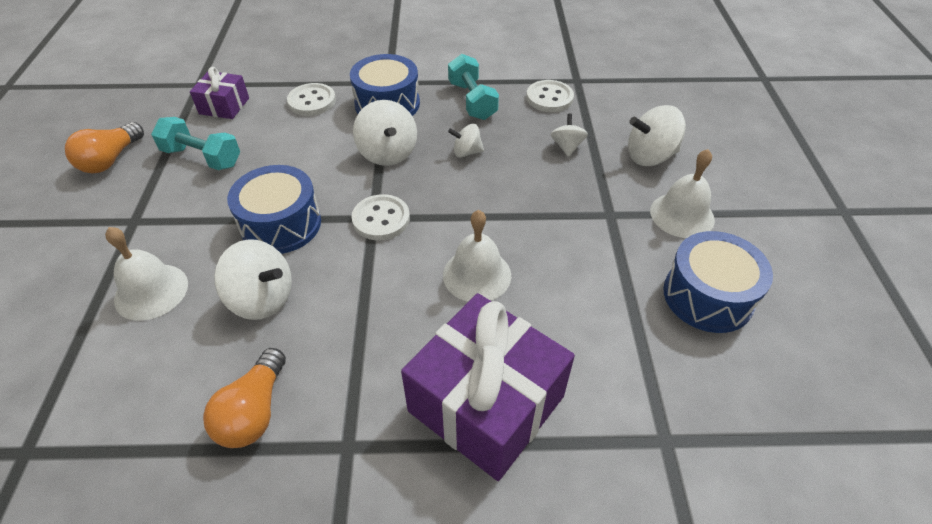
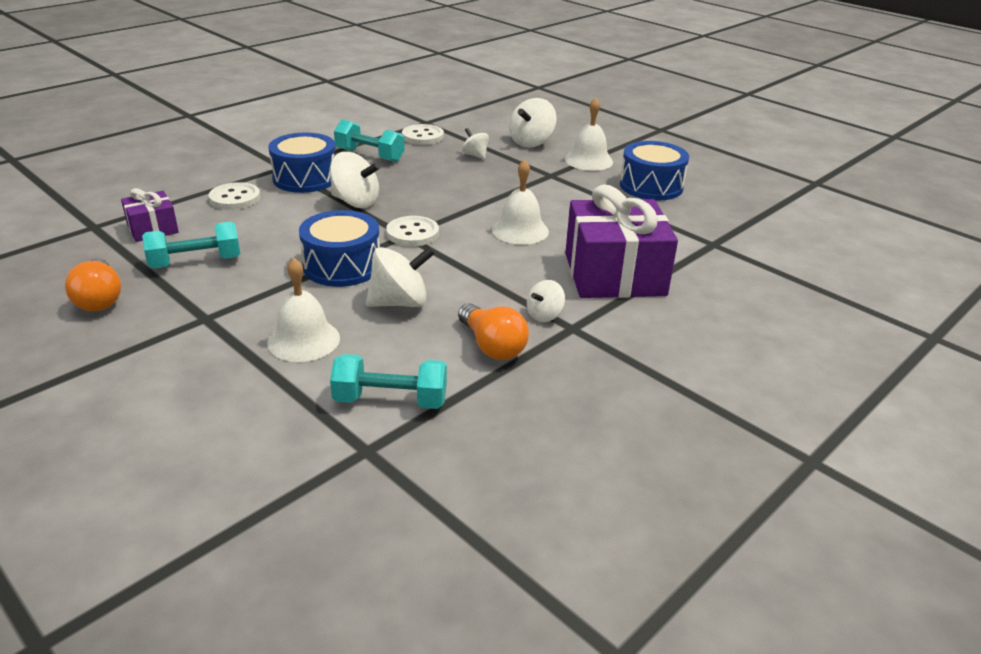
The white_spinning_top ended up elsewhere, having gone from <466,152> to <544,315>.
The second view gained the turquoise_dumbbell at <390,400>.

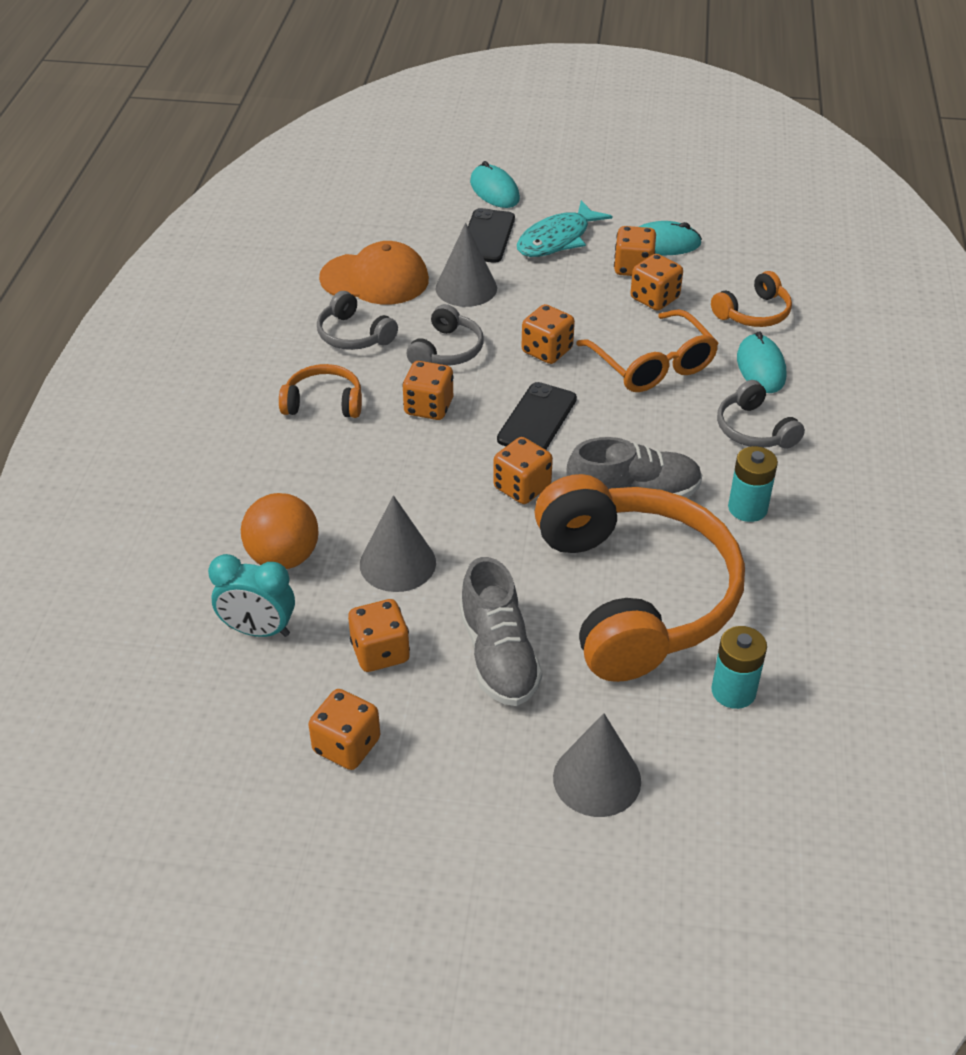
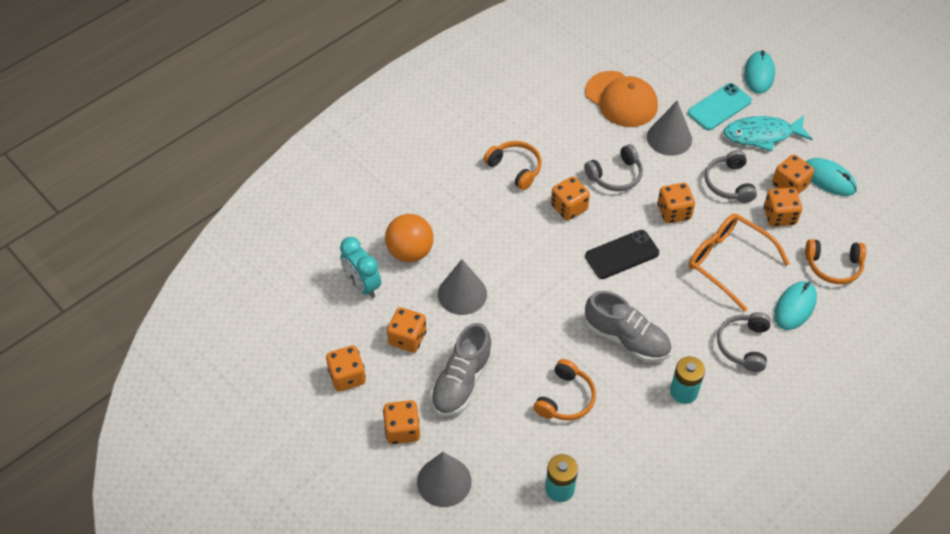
What was the black_phone at <487,236> turned into the turquoise_phone at <719,107>.
The grey_headphones ended up elsewhere, having gone from <353,335> to <729,183>.
The orange_glasses at <652,365> ended up facing another way, 120 degrees clockwise from before.
The orange_dice ended up elsewhere, having gone from <522,487> to <402,430>.
The size of the orange_headphones at <635,595> changed by a factor of 0.42.

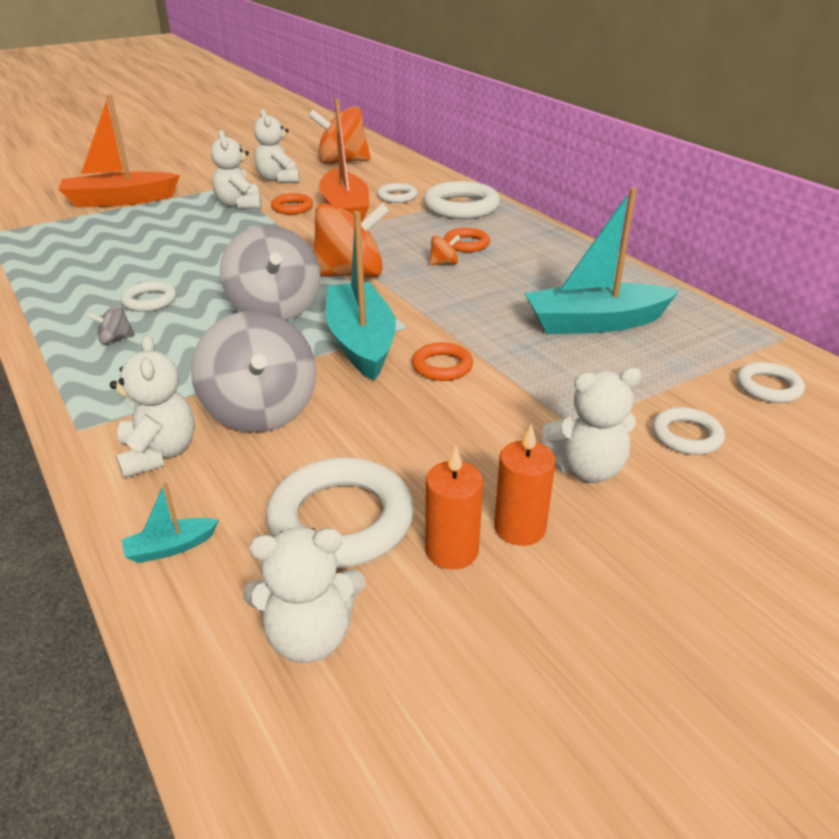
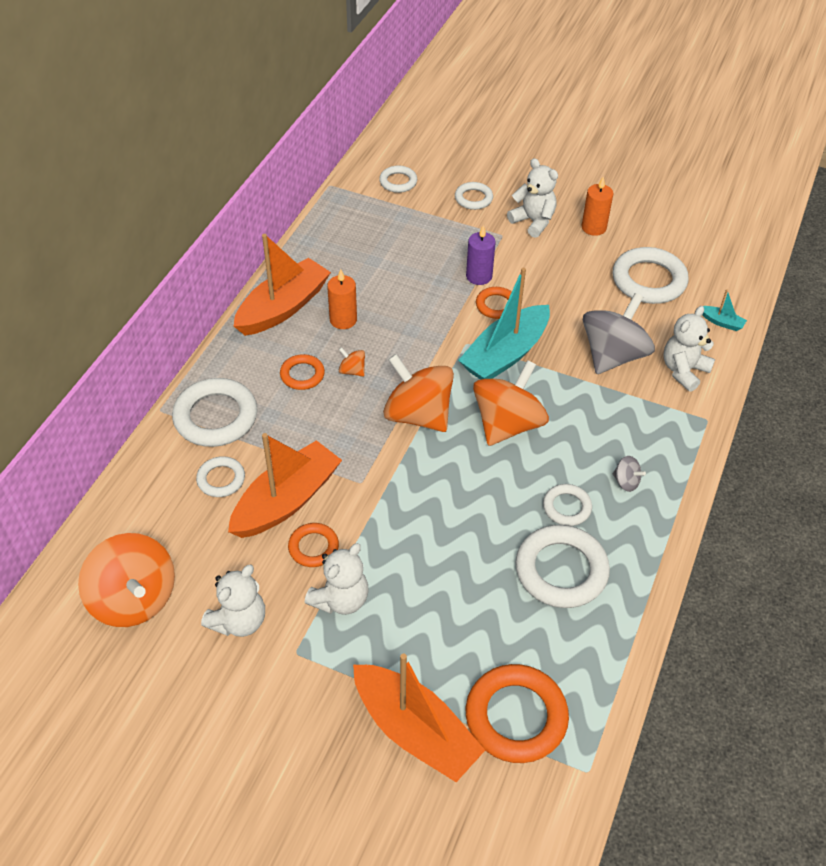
The second view lost the turquoise_boat at <595,323>.
What was the grey_spinning_top at <275,309> turned into the orange_spinning_top at <507,424>.
The orange_candle ended up elsewhere, having gone from <452,550> to <343,320>.
The second view lost the white_teddy_bear at <309,636>.
The second view gained the purple_candle at <479,276>.
The second view gained the orange_boat at <283,307>.
The second view gained the white_ring at <561,570>.
The second view gained the orange_ring at <516,716>.

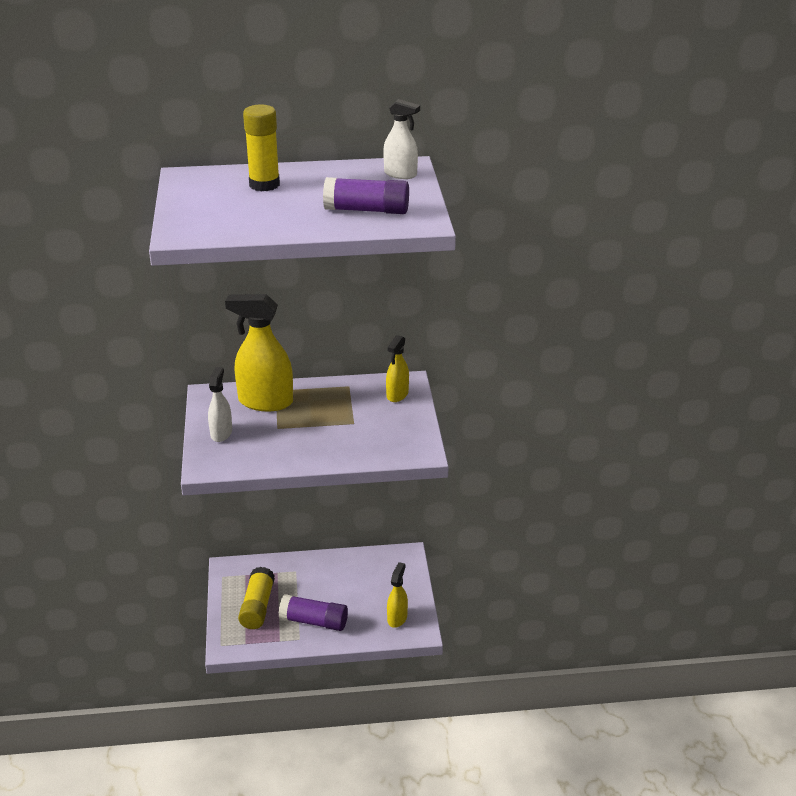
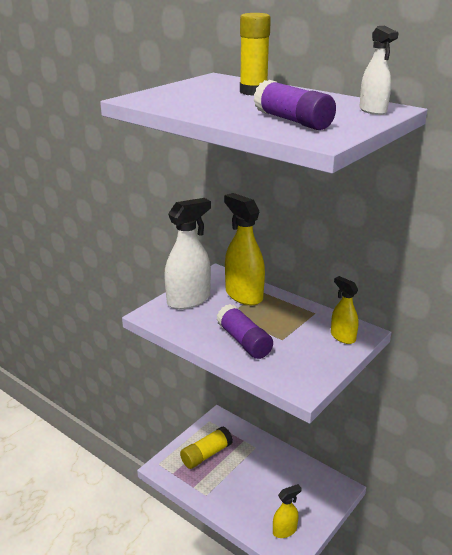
The yellow_spray_bottle at <397,395> ended up facing another way, 75 degrees clockwise from before.
The size of the white_spray_bottle at <221,433> changed by a factor of 1.79.
The purple_glue_stick ended up elsewhere, having gone from <314,621> to <244,341>.

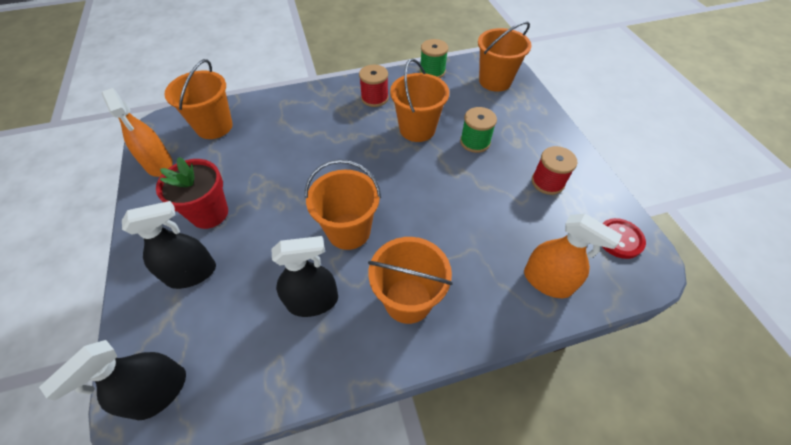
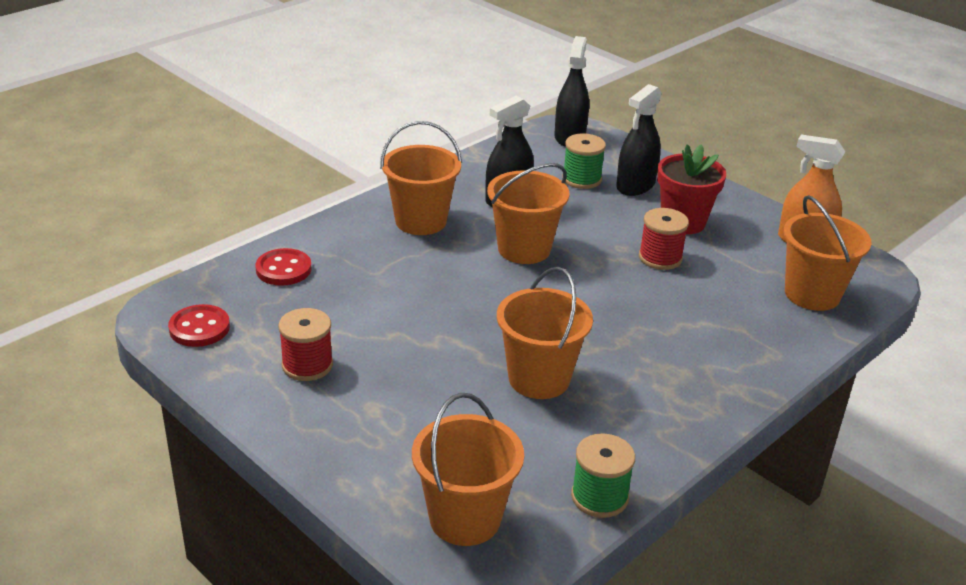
The red_spool ended up elsewhere, having gone from <374,98> to <660,258>.
The green_spool ended up elsewhere, having gone from <475,142> to <581,179>.
Where the orange_spray_bottle stood at <547,281>, the red_button came to stand at <283,269>.

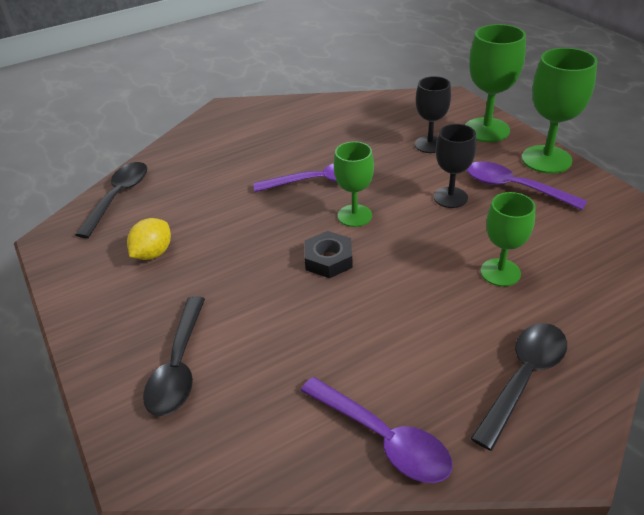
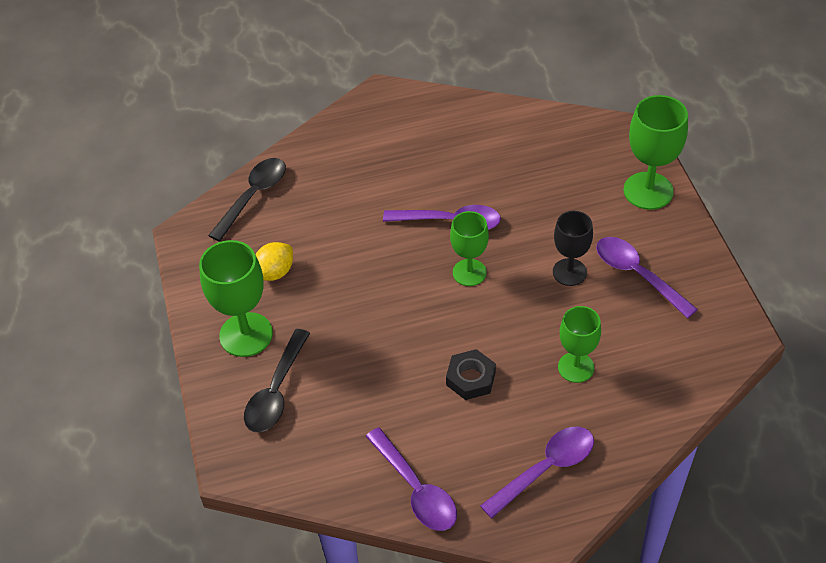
The green_goblet ended up elsewhere, having gone from <546,159> to <246,334>.
The second view lost the black_goblet at <429,144>.
The black_nut ended up elsewhere, having gone from <328,259> to <470,378>.
What was the black_spoon at <523,378> turned into the purple_spoon at <545,469>.

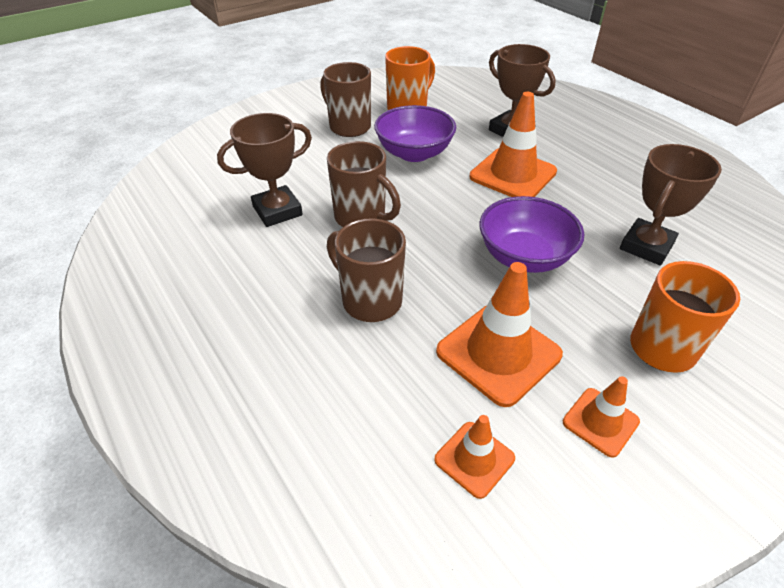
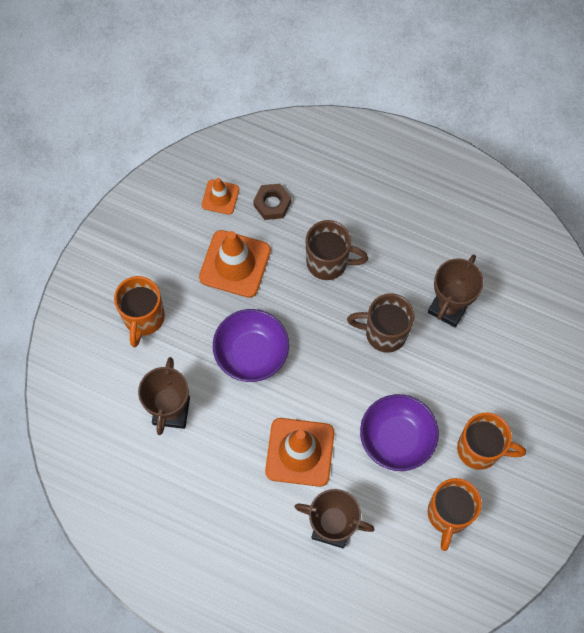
What was the brown_mug at <348,127> turned into the orange_mug at <480,449>.
The second view lost the orange_traffic_cone at <600,422>.
The second view gained the brown_nut at <272,204>.

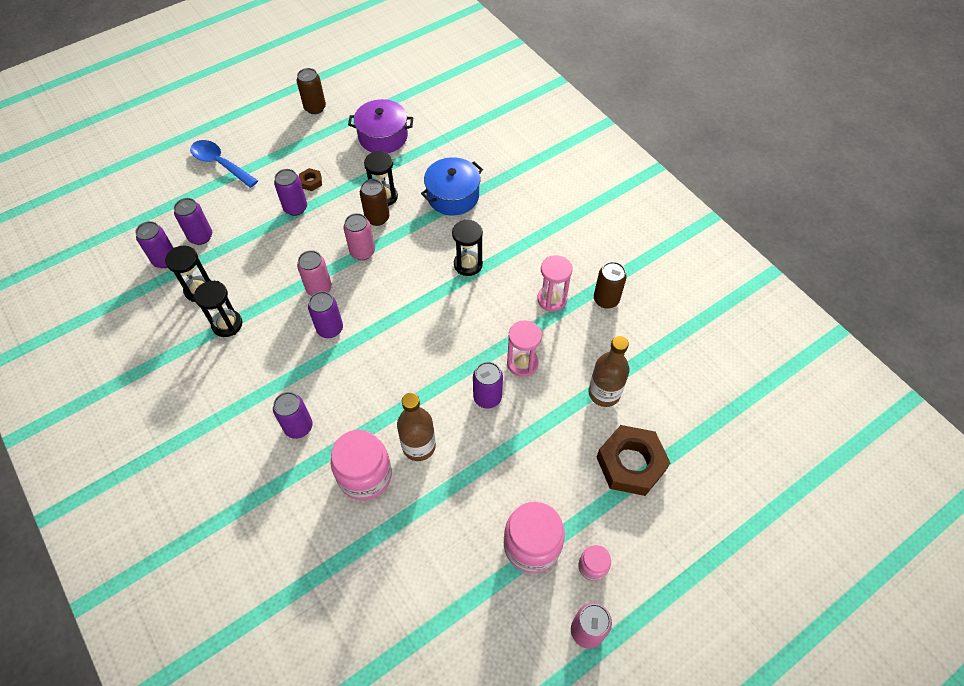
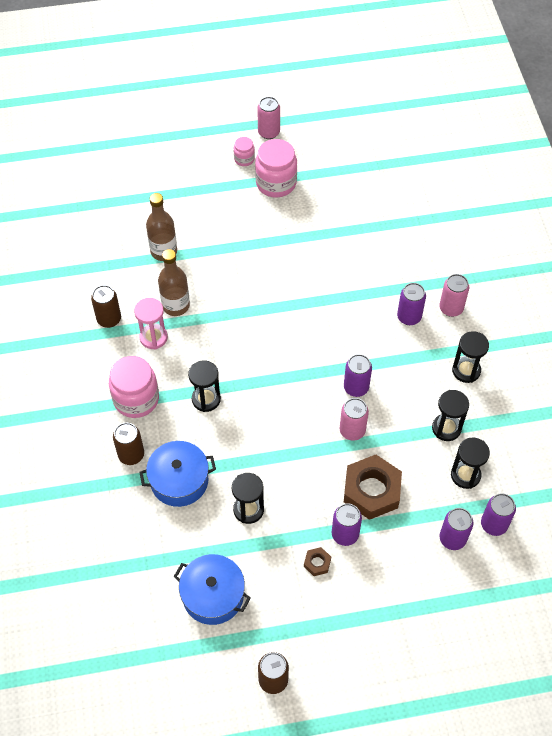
What was the purple_pot at <383,136> turned into the blue_pot at <213,595>.
The second view lost the blue_spoon at <220,164>.
The brown_can ended up elsewhere, having gone from <377,218> to <131,455>.
The pink_can ended up elsewhere, having gone from <362,252> to <451,308>.
The second view lost the pink_hourglass at <522,363>.
The second view lost the purple_can at <487,397>.
The brown_bottle ended up elsewhere, having gone from <419,446> to <176,305>.
The brown_nut ended up elsewhere, having gone from <630,464> to <372,490>.
The pink_jar ended up elsewhere, having gone from <365,475> to <136,399>.
The second view gained the black_hourglass at <466,371>.

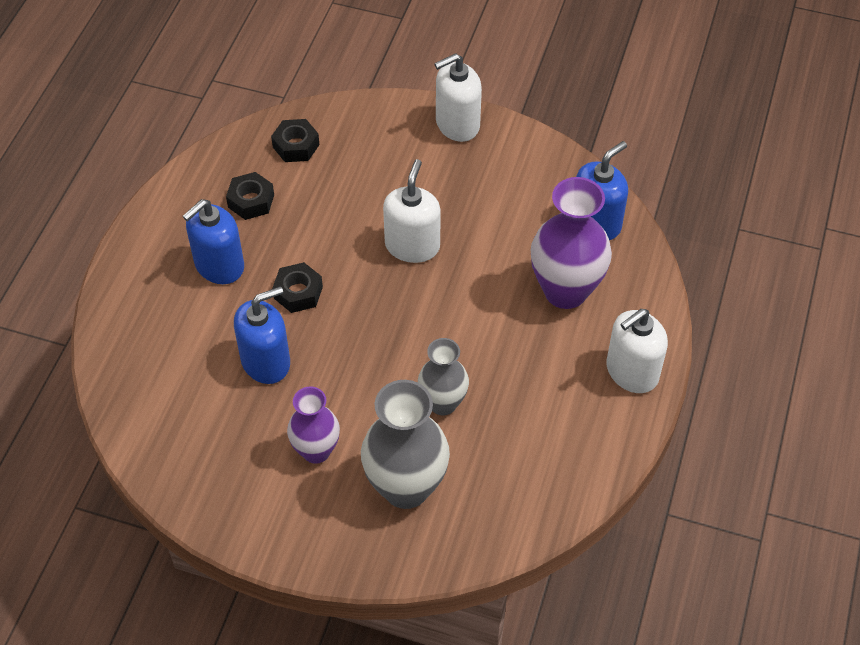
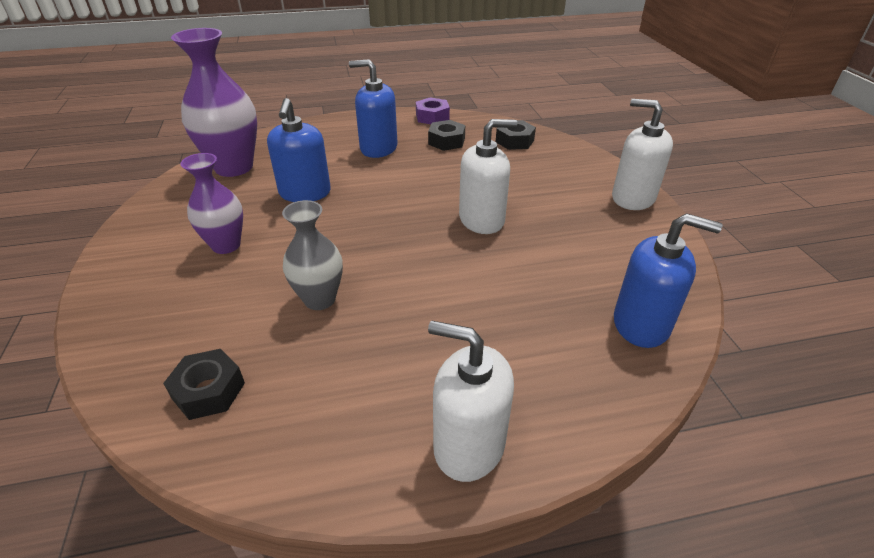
The purple_vase ended up elsewhere, having gone from <565,291> to <234,167>.
The black_nut ended up elsewhere, having gone from <298,292> to <208,391>.
The blue_soap_dispenser at <266,361> ended up facing another way, 60 degrees clockwise from before.
The second view lost the grey_vase at <406,487>.
The second view gained the purple_nut at <432,117>.

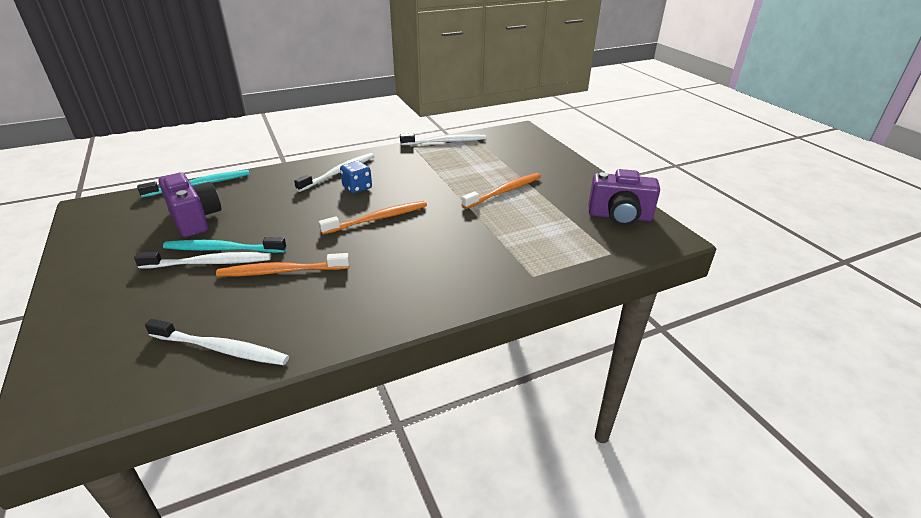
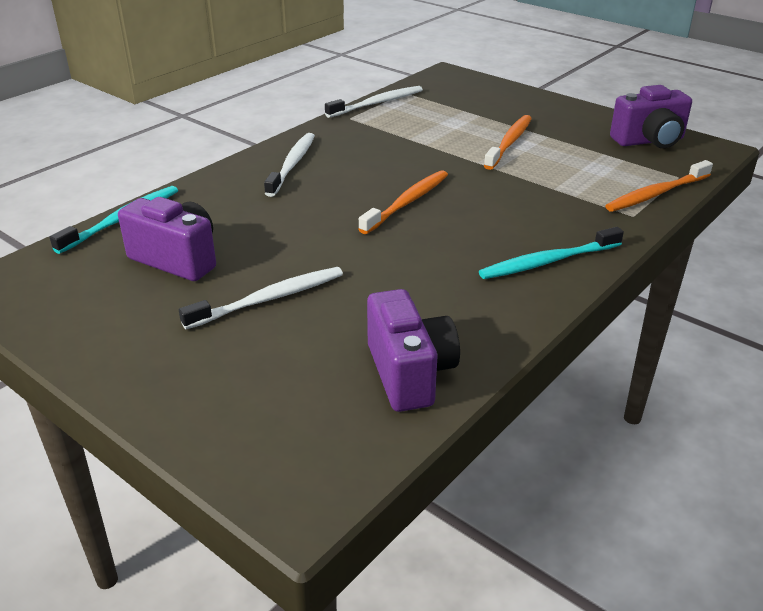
The second view lost the blue_dice at <357,187>.
The turquoise_toothbrush ended up elsewhere, having gone from <222,249> to <547,262>.
The orange_toothbrush ended up elsewhere, having gone from <281,271> to <656,194>.
Where the white_toothbrush stood at <222,349>, the purple_camera came to stand at <409,373>.

